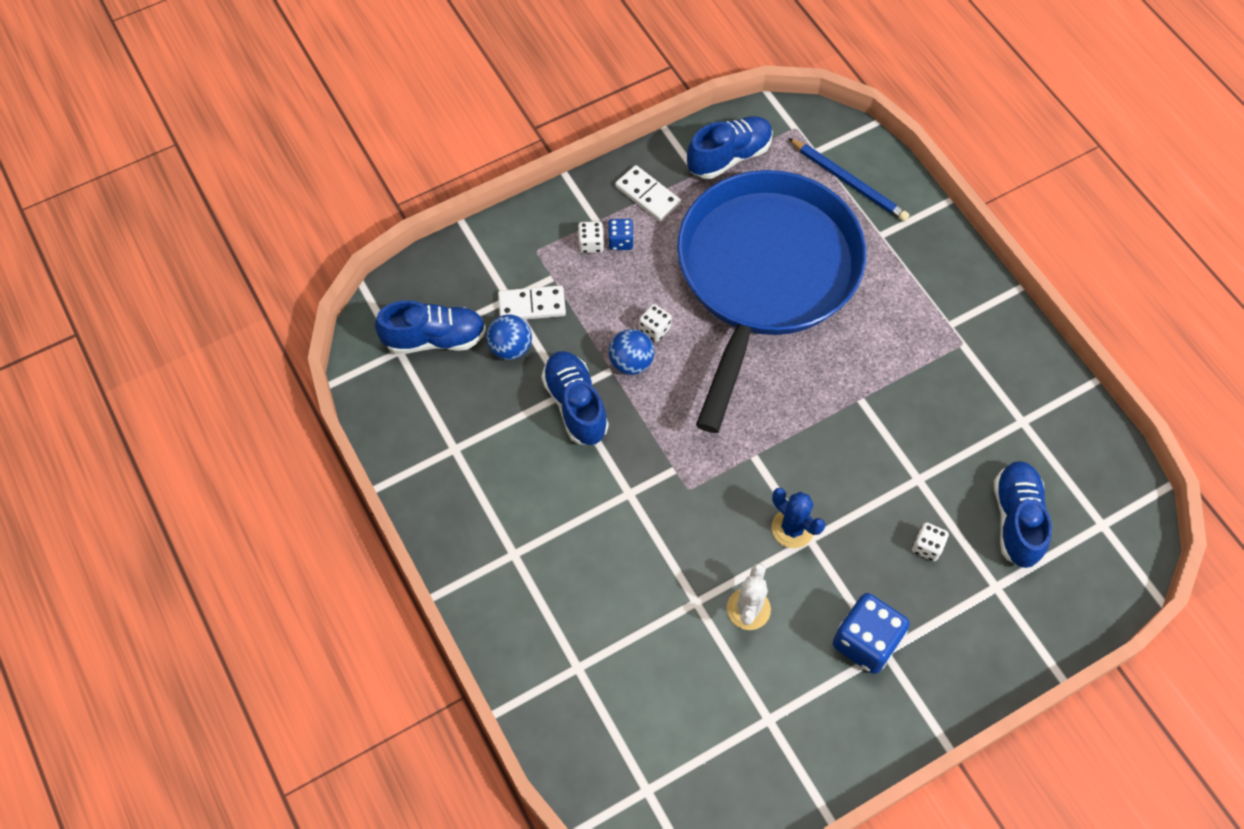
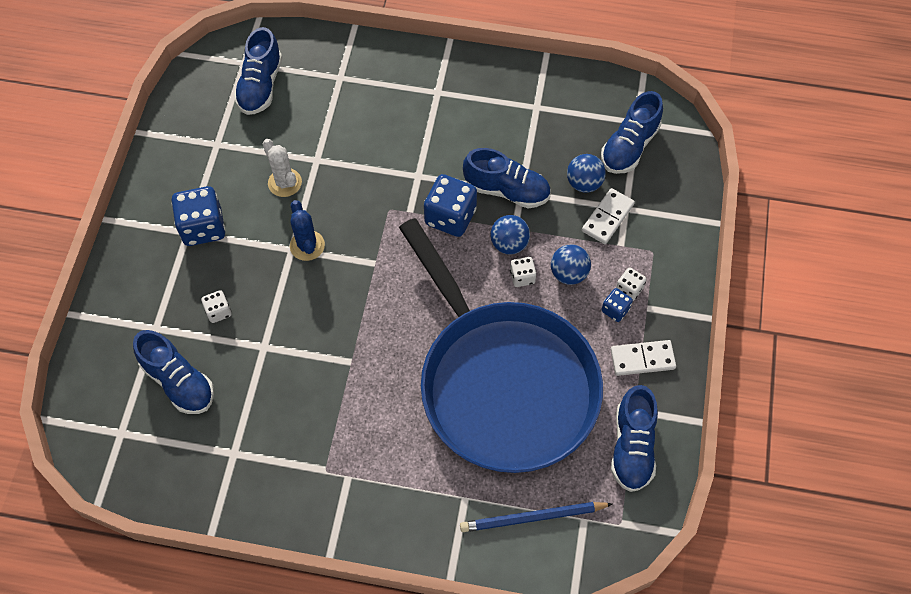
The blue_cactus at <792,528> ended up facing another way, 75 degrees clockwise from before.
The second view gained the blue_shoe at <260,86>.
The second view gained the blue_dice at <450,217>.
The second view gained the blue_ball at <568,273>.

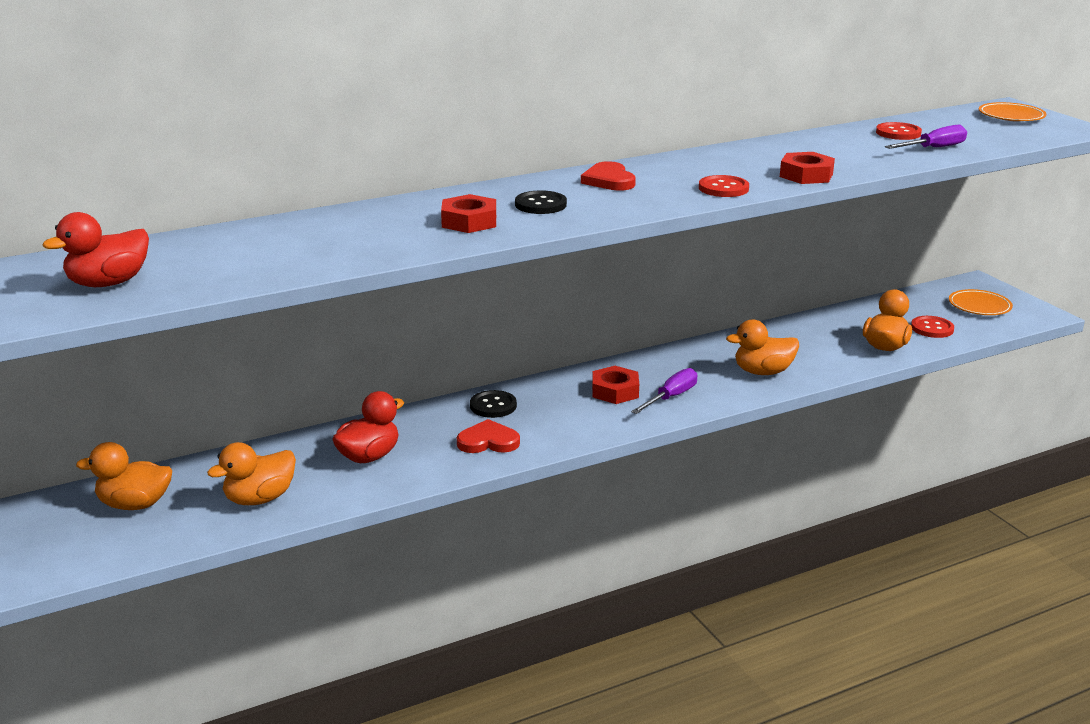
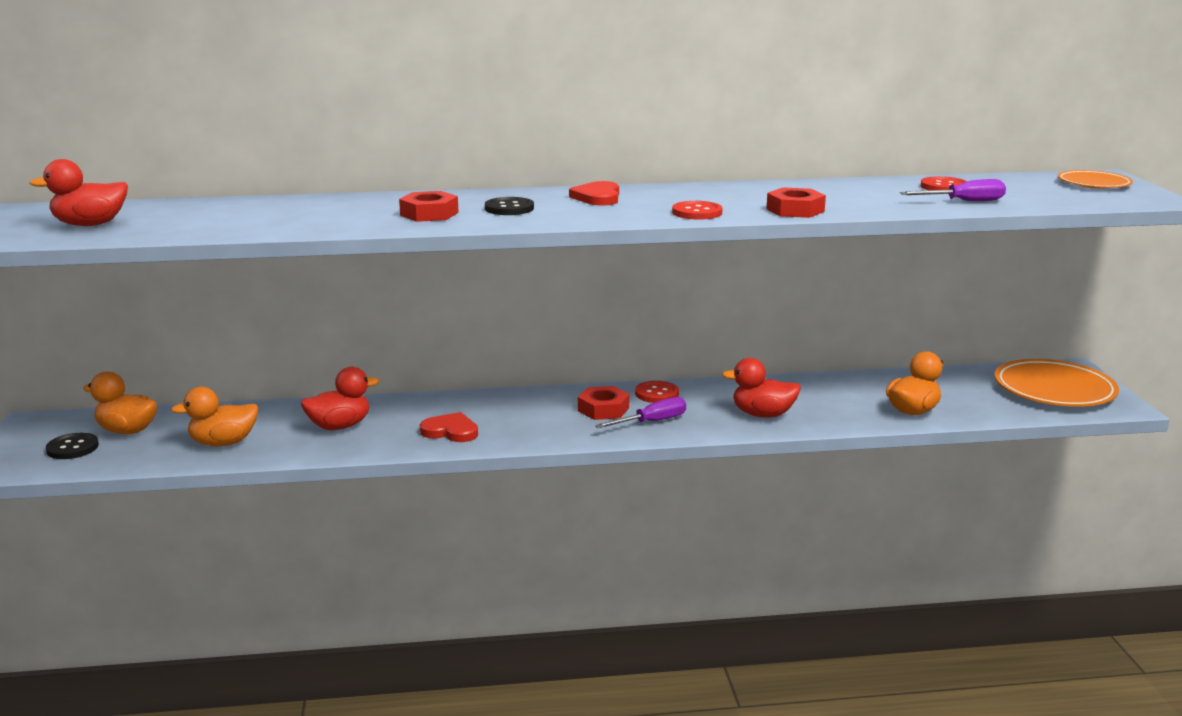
The size of the orange_plate at <979,306> changed by a factor of 1.75.
The red_button ended up elsewhere, having gone from <932,328> to <656,394>.
What was the orange_duck at <763,372> turned into the red_duck at <762,414>.
The black_button ended up elsewhere, having gone from <493,406> to <72,448>.

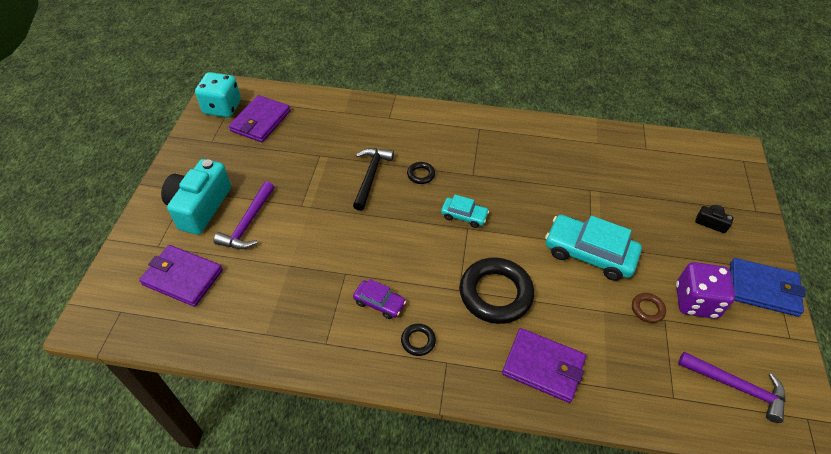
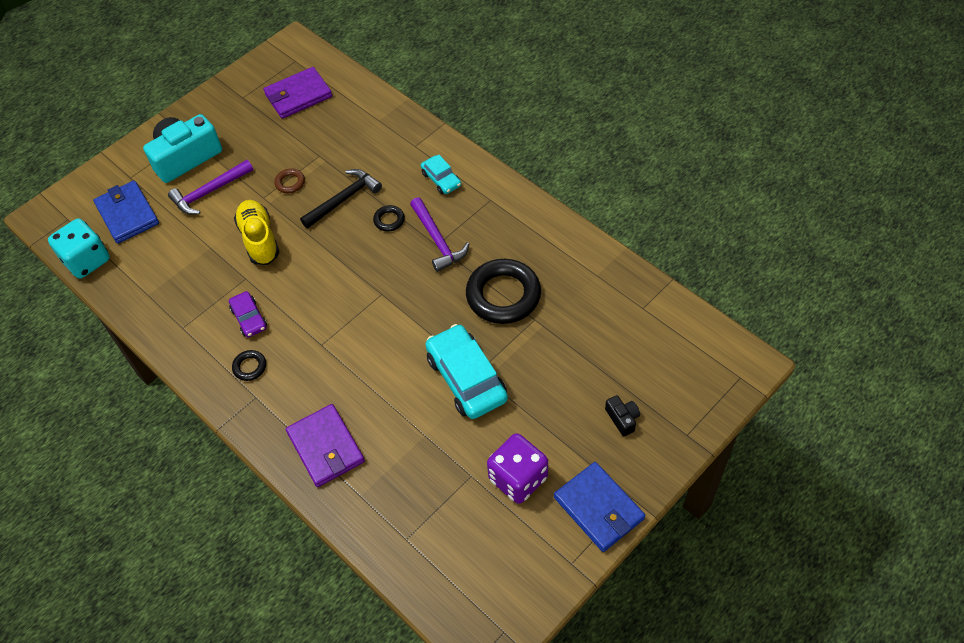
The turquoise_dice ended up elsewhere, having gone from <222,108> to <87,260>.
The turquoise_car ended up elsewhere, having gone from <464,216> to <441,179>.
What was the purple_wallet at <182,277> turned into the blue_wallet at <127,214>.
The black_ring ended up elsewhere, having gone from <495,294> to <503,295>.
The brown_ring ended up elsewhere, having gone from <647,309> to <290,183>.
The purple_hammer ended up elsewhere, having gone from <737,387> to <437,240>.
The second view gained the yellow_shoe at <259,240>.

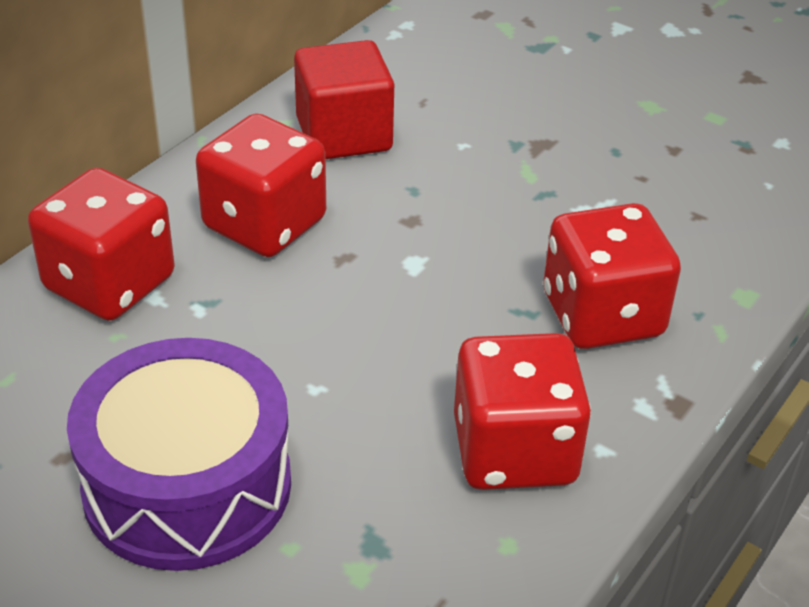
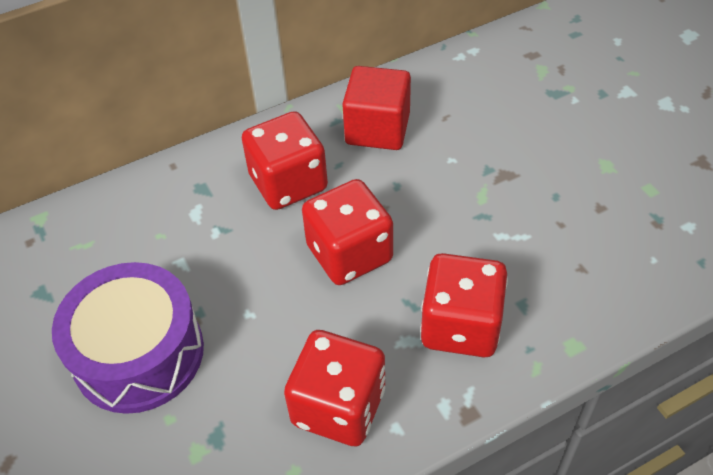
The red_dice ended up elsewhere, having gone from <109,283> to <349,254>.

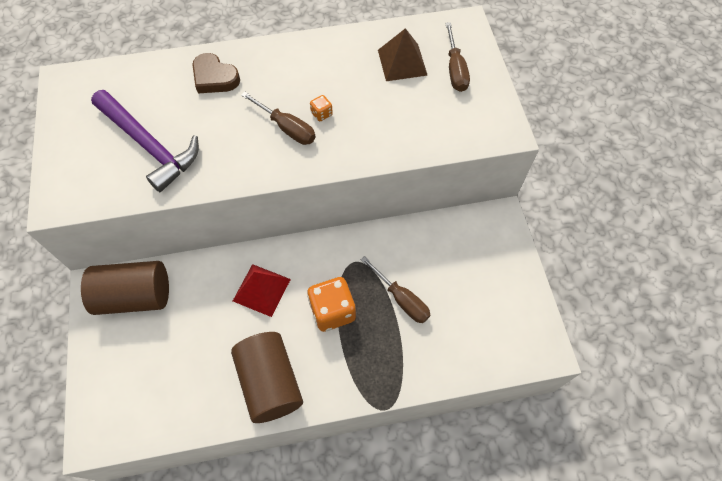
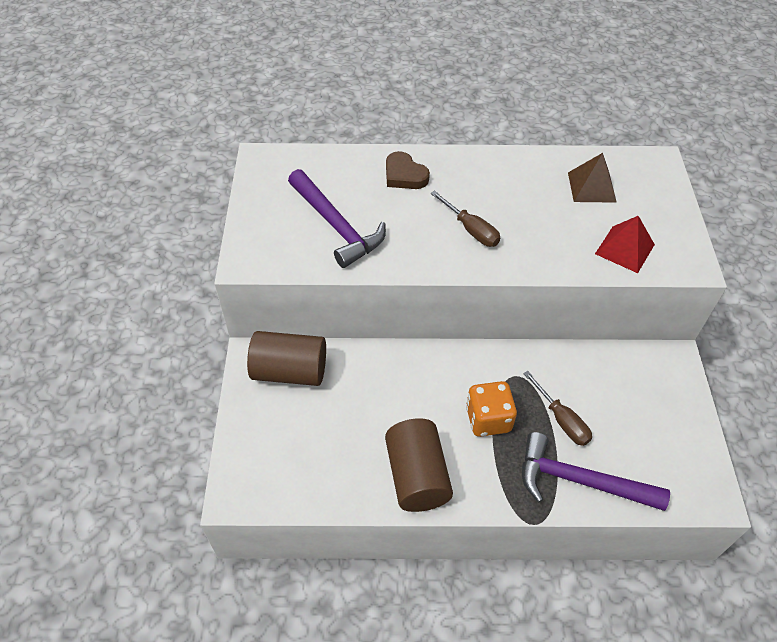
The second view lost the brown_screwdriver at <455,70>.
The second view lost the orange_dice at <321,114>.
The red_pyramid ended up elsewhere, having gone from <261,290> to <624,249>.
The second view gained the purple_hammer at <579,481>.

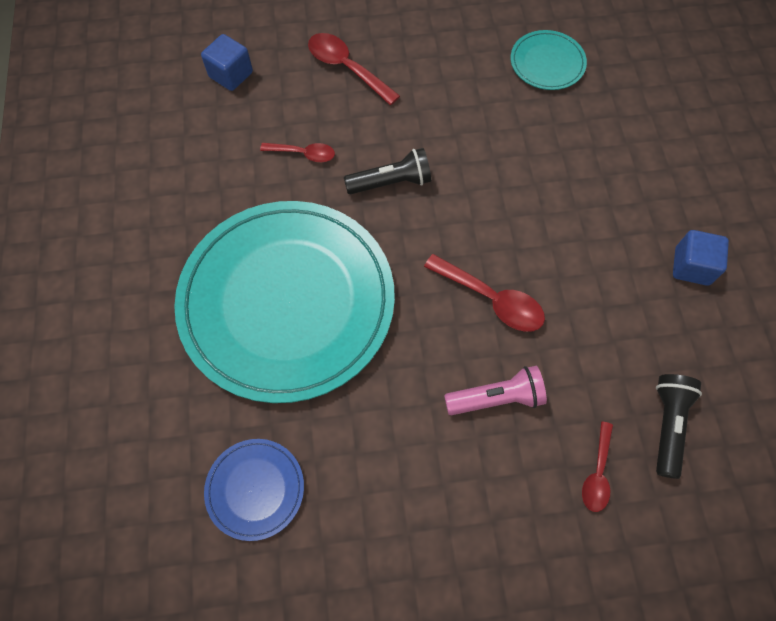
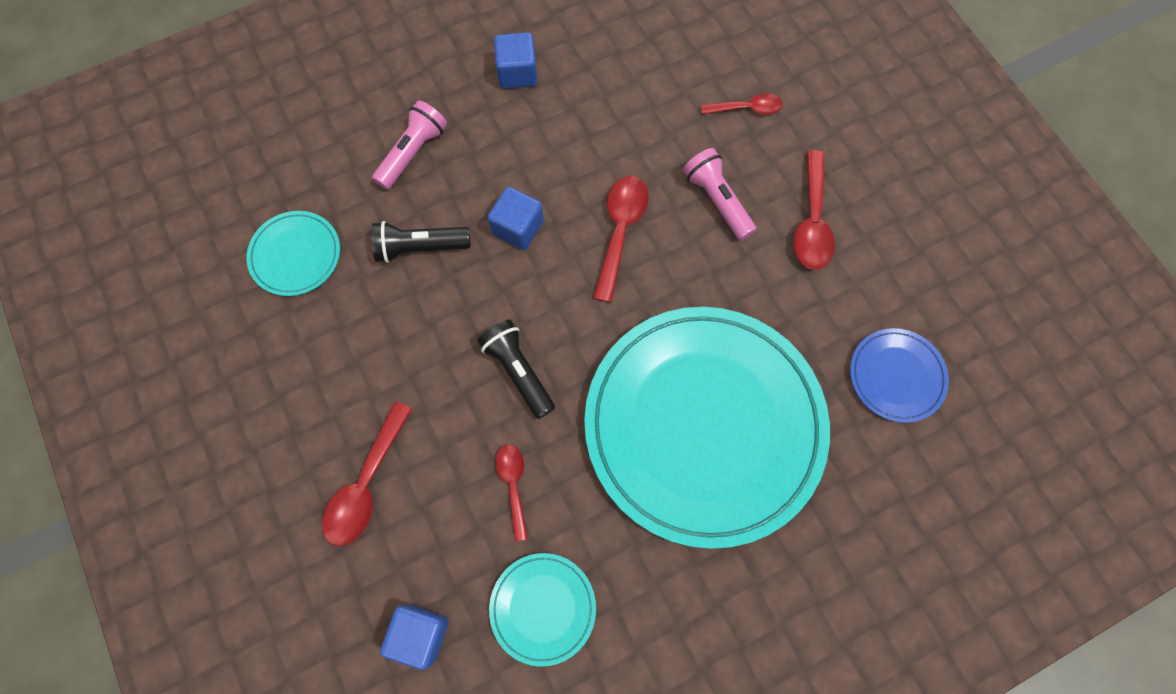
The black_flashlight ended up elsewhere, having gone from <667,425> to <420,247>.
The second view gained the pink_flashlight at <413,152>.
The second view gained the red_spoon at <812,221>.
The second view gained the blue_cube at <518,228>.
The second view gained the turquoise_plate at <543,608>.

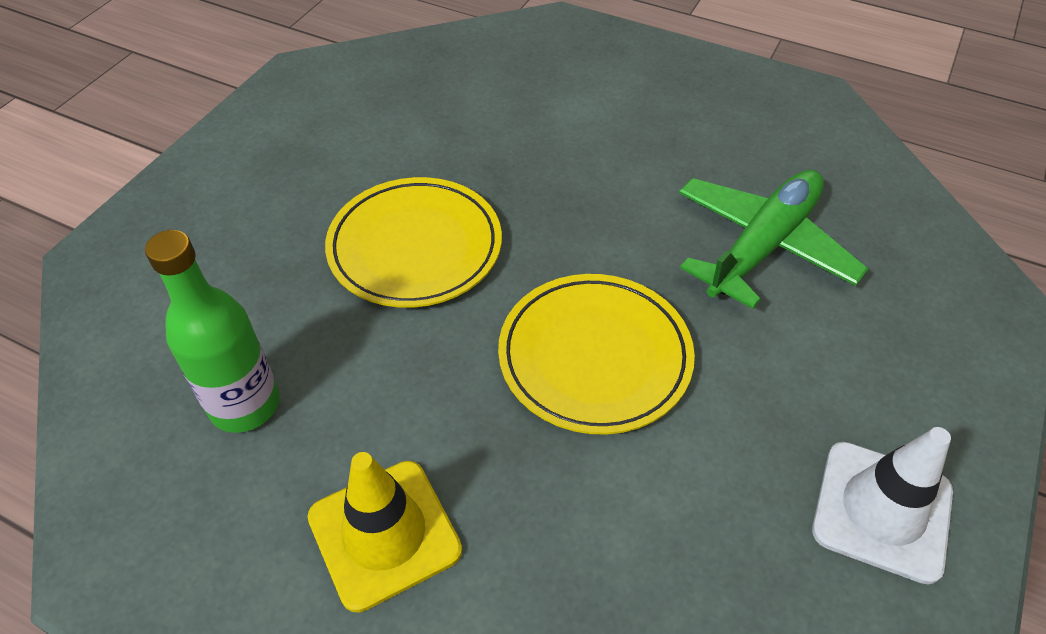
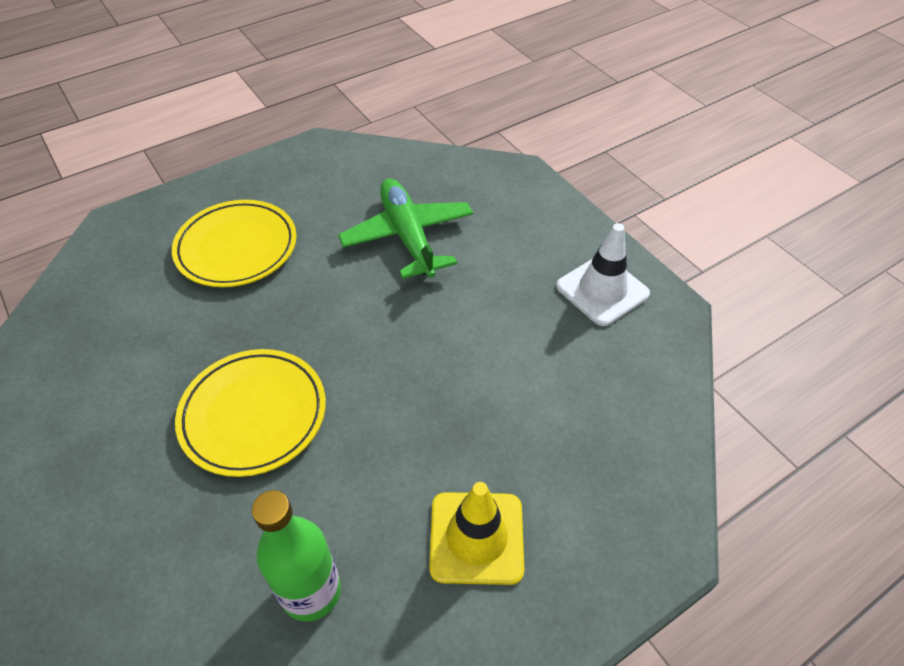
The yellow_plate ended up elsewhere, having gone from <594,357> to <237,248>.

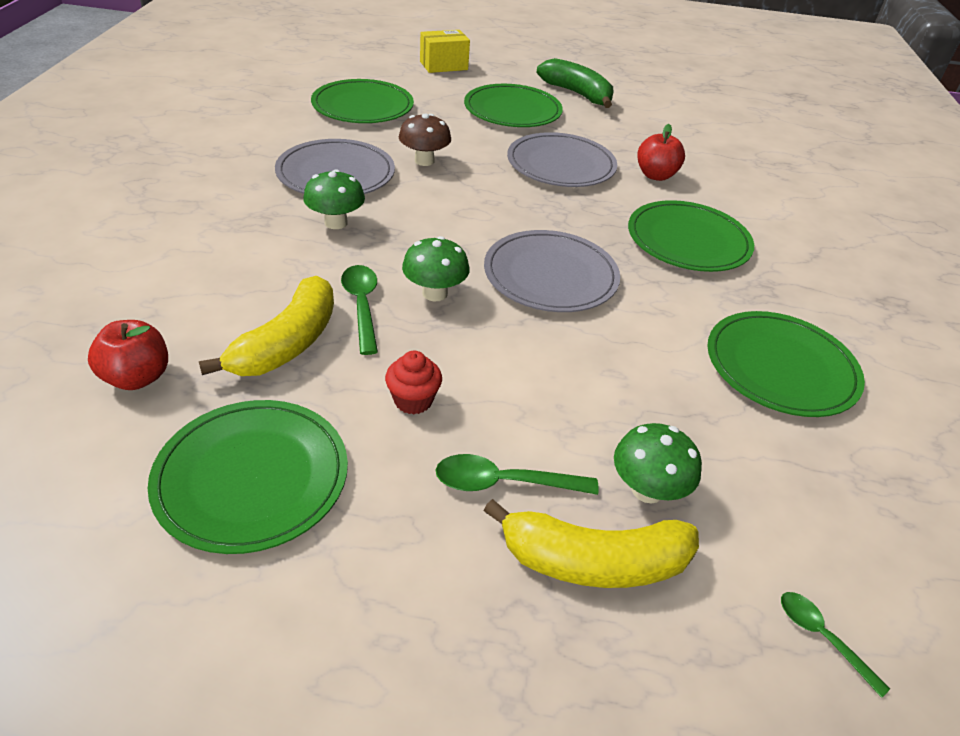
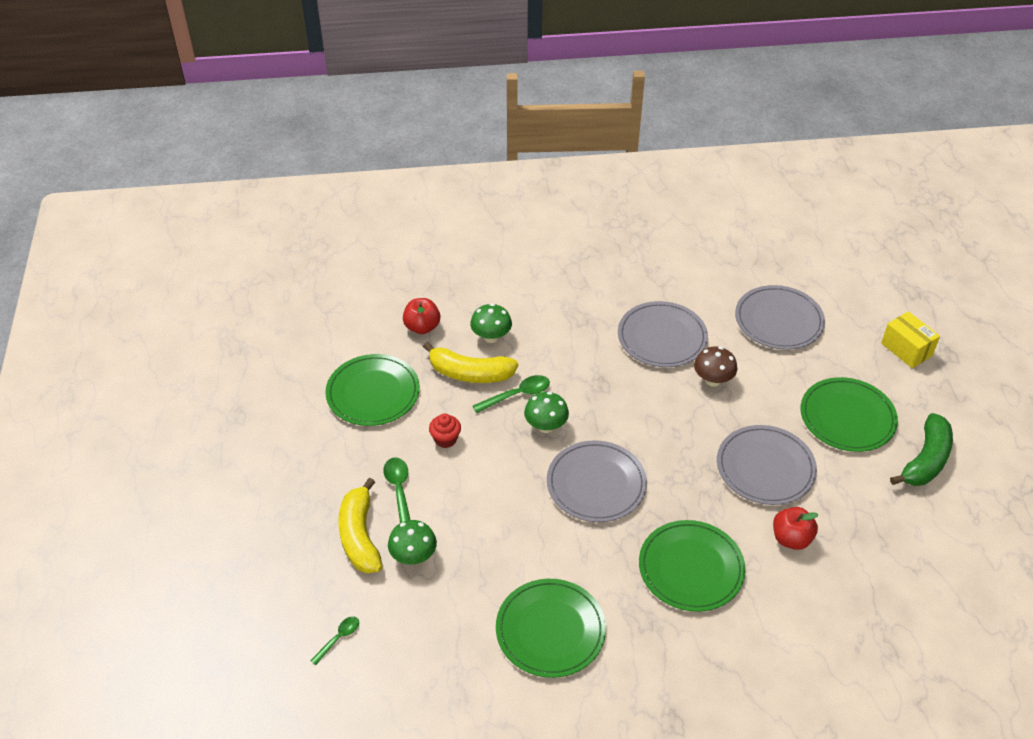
What was the green_plate at <363,106> turned into the grey_plate at <778,320>.
The green_mushroom ended up elsewhere, having gone from <336,223> to <491,337>.

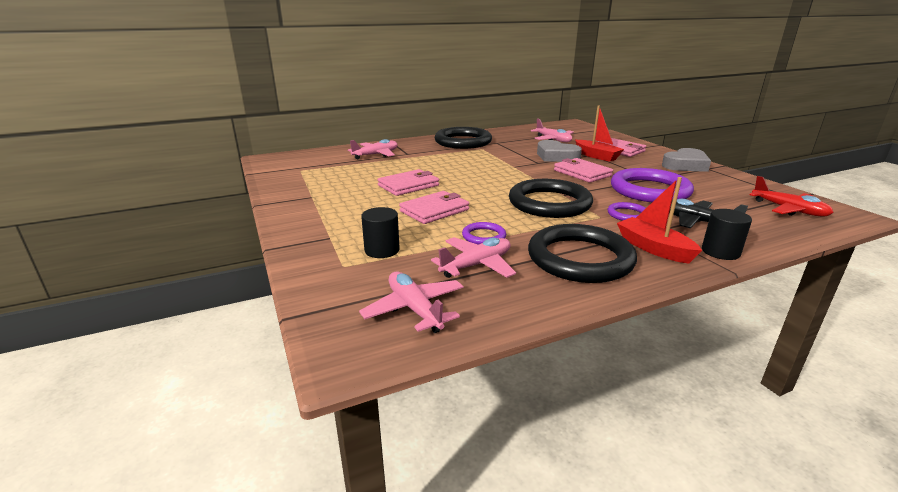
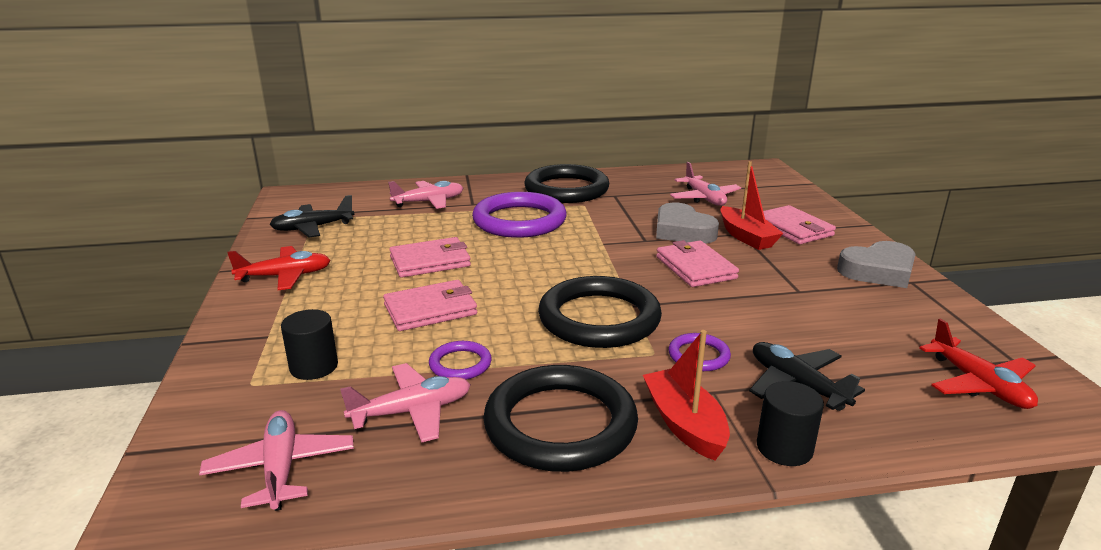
The purple_ring ended up elsewhere, having gone from <649,190> to <519,221>.
The second view gained the black_plane at <313,228>.
The second view gained the red_plane at <285,276>.

